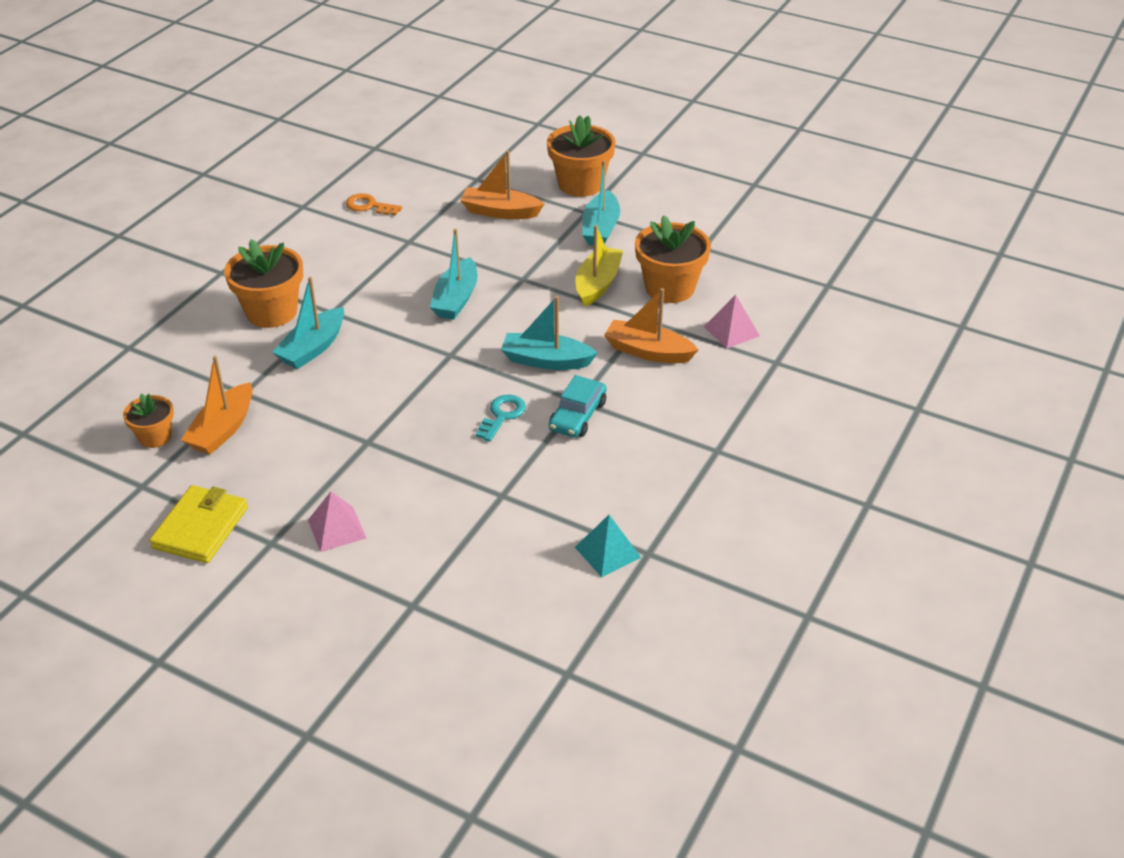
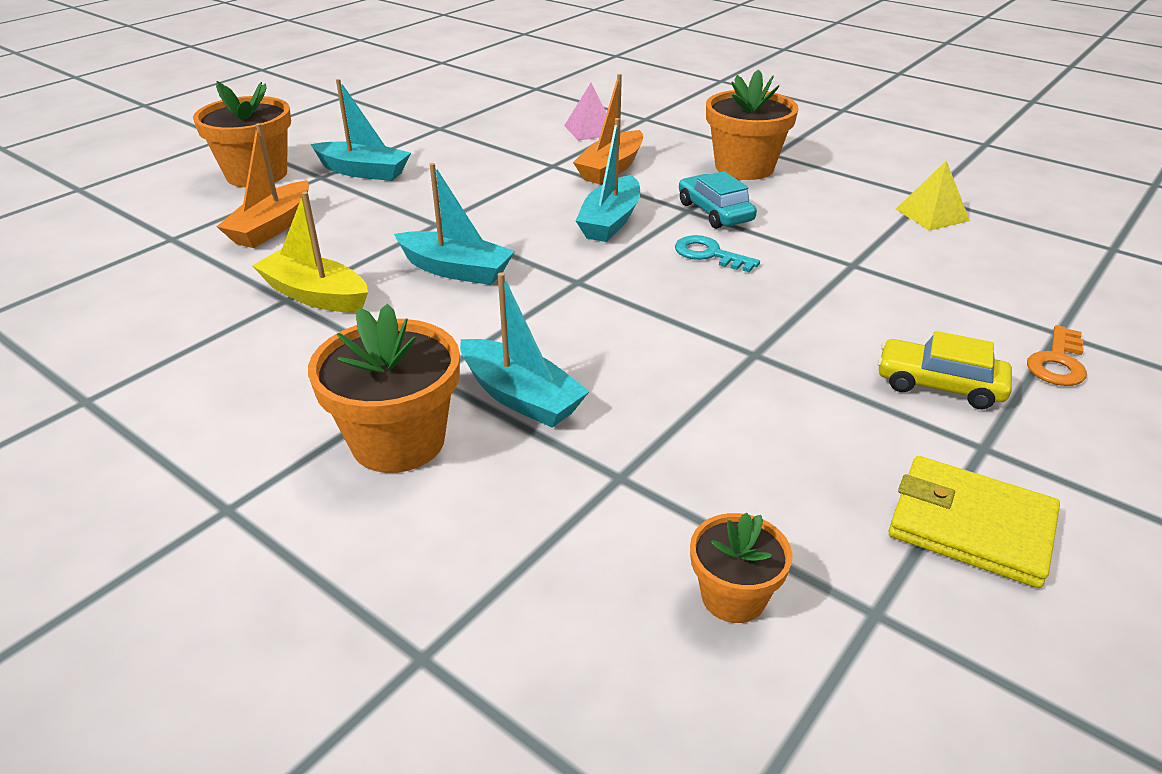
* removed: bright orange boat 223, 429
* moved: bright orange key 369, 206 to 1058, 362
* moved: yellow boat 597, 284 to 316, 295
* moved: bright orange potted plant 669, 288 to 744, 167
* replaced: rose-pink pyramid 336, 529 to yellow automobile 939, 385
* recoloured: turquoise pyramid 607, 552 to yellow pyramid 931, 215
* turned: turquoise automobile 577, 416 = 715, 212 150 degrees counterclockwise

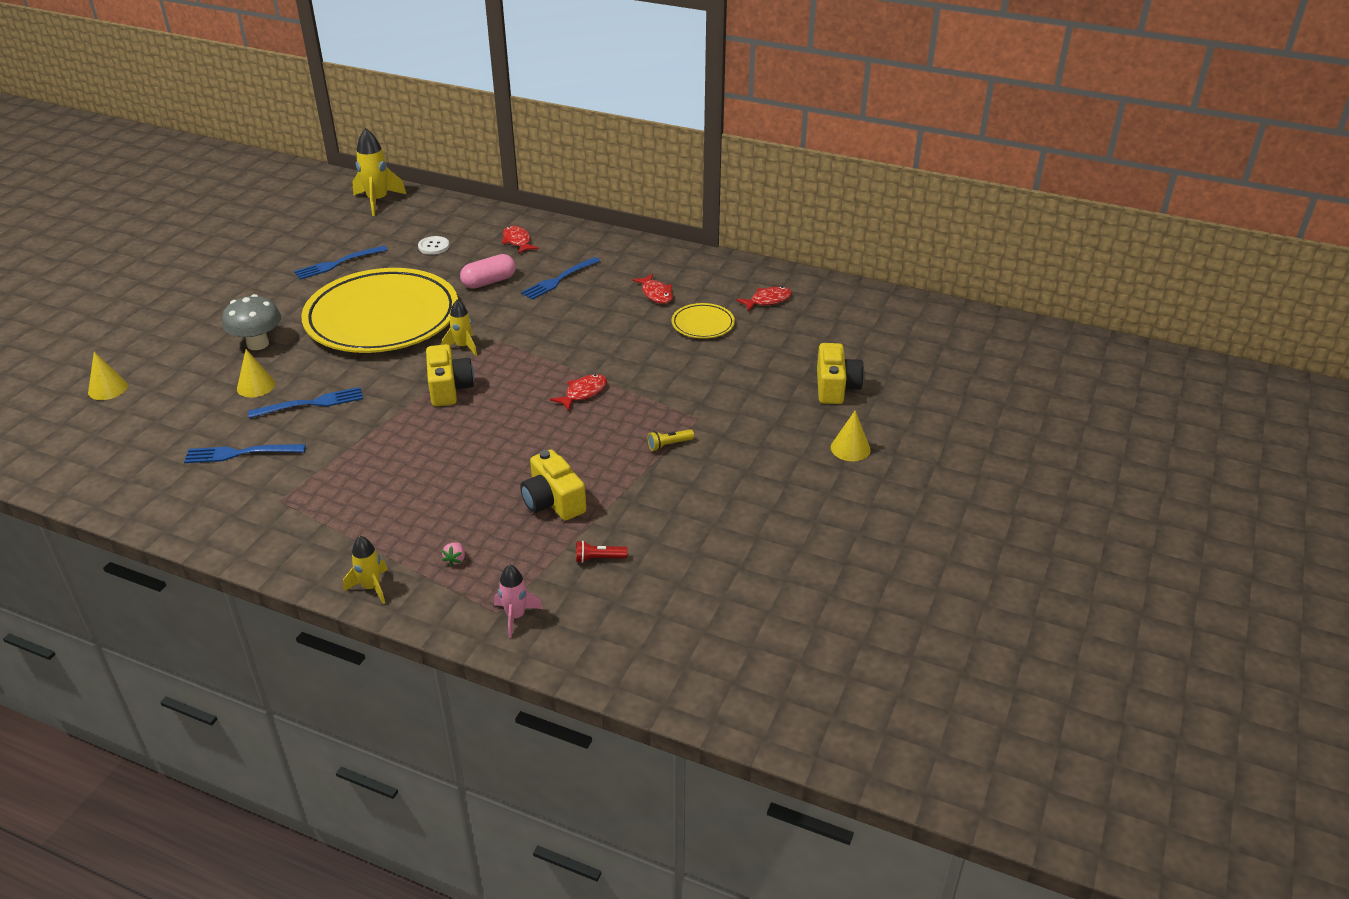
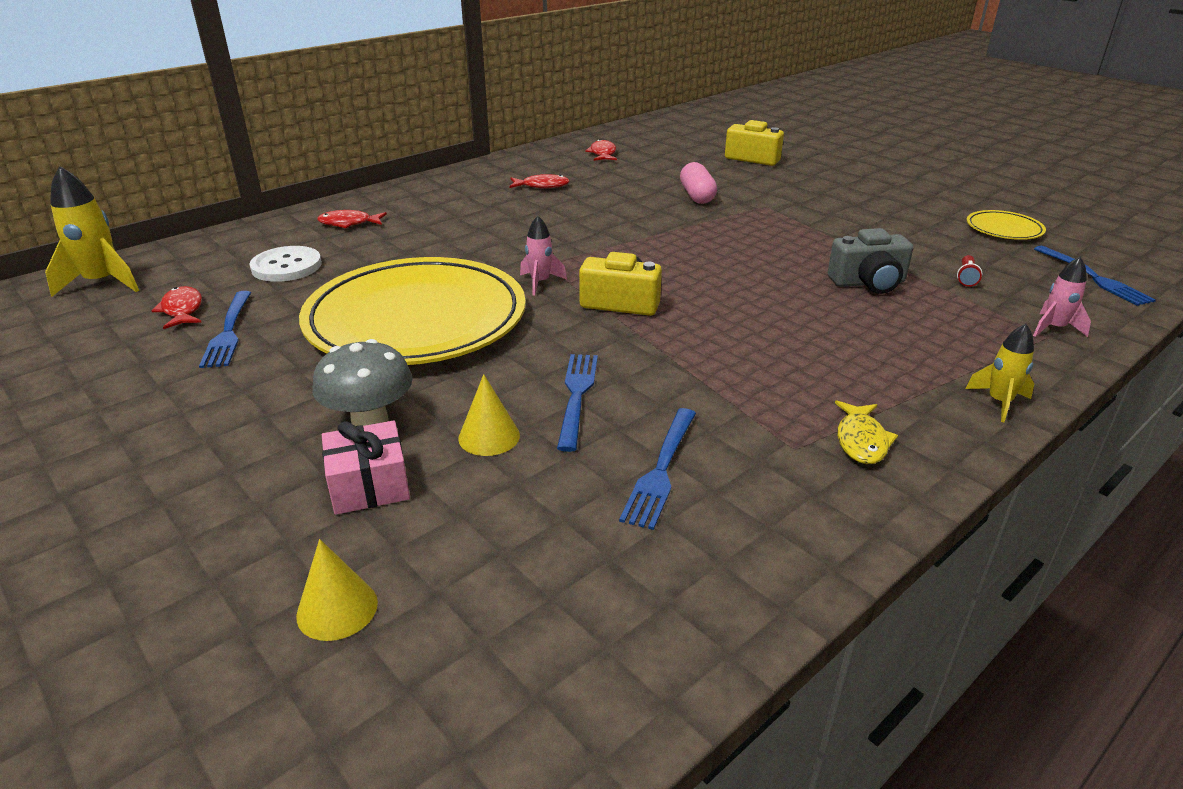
* removed: rose-pink berry 455, 560
* removed: yellow pocket torch 669, 445
* removed: yellow solid cone 850, 448
* added: rose-pink gift 369, 485
* added: yellow toy fish 861, 441
* moved: rose-pink capsule 489, 282 to 697, 196
* moved: cobalt table fork 559, 279 to 1093, 277
* moved: red toy fish 583, 393 to 182, 310
* moved: yellow flat dish 703, 324 to 1004, 229
* recoloured: yellow rocket 463, 347 to rose-pink rocket 540, 283
* recoloured: yellow compact camera 553, 502 to ash-grey compact camera 868, 283
* resized: white sewing button 434, 246 = 286, 266 x1.56

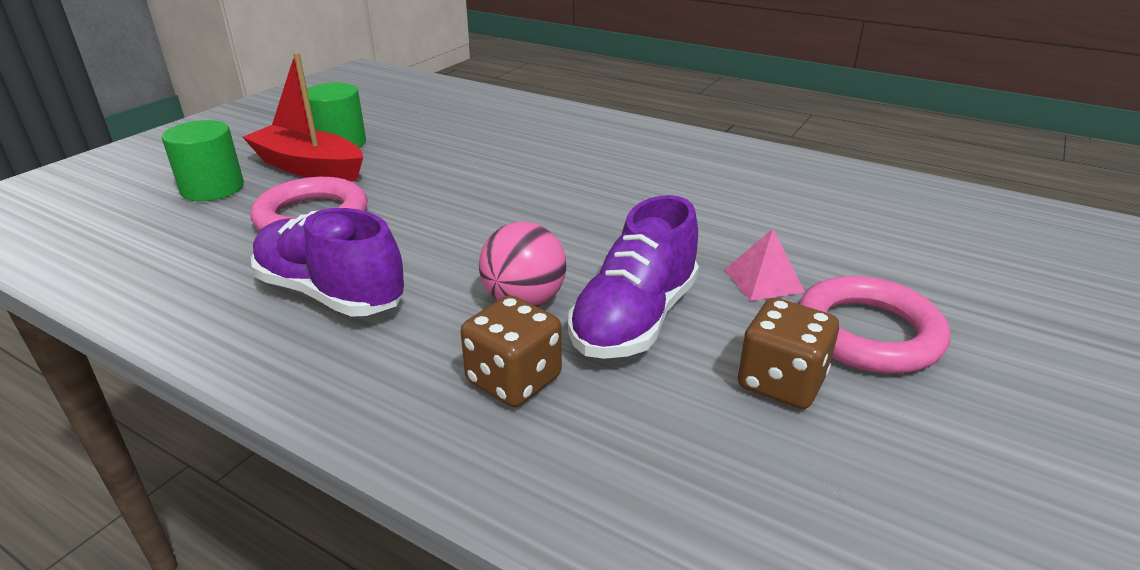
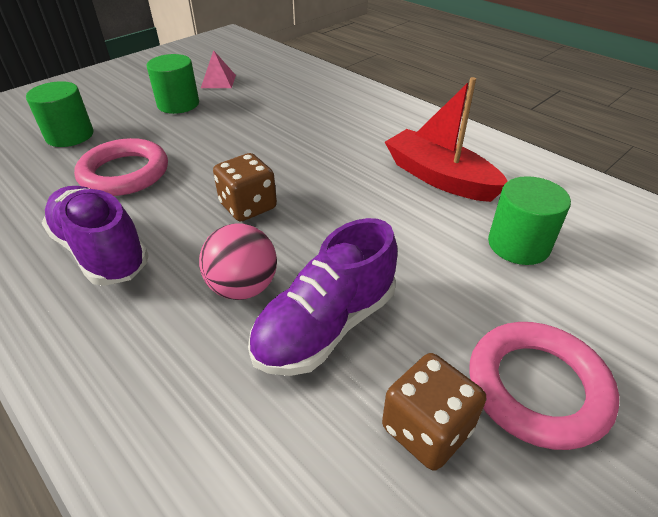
* added: emerald cylinder 518, 244
* moved: red boat 309, 167 to 439, 177
* moved: brown die 514, 380 to 248, 206
* moved: rose-pink pyramid 763, 280 to 218, 81

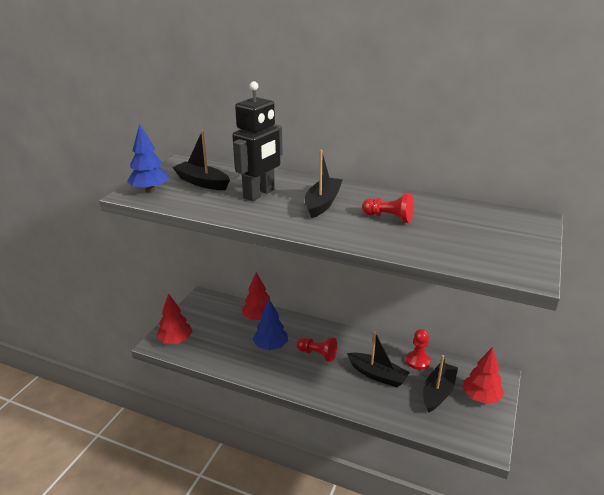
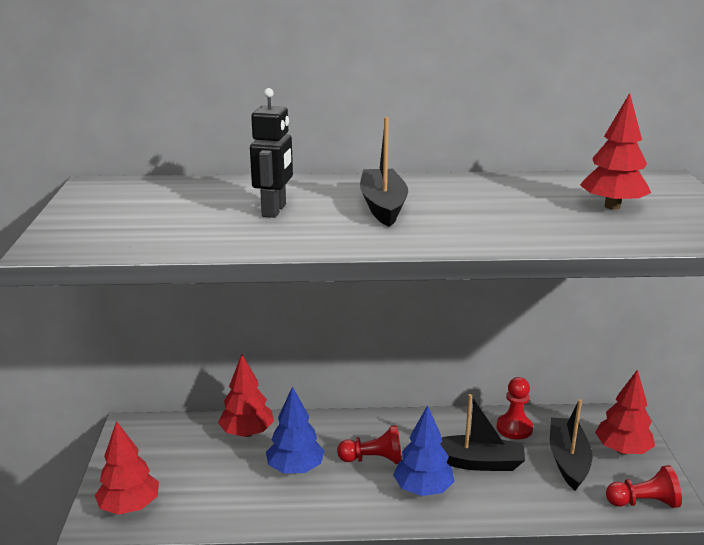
* removed: ebony boat 202, 182
* added: red tree 612, 206
* moved: cobalt tree 150, 190 to 423, 489
* moved: red chess pawn 389, 218 to 643, 502
* resized: ebony toy robot 259, 194 = 274, 210 x0.66

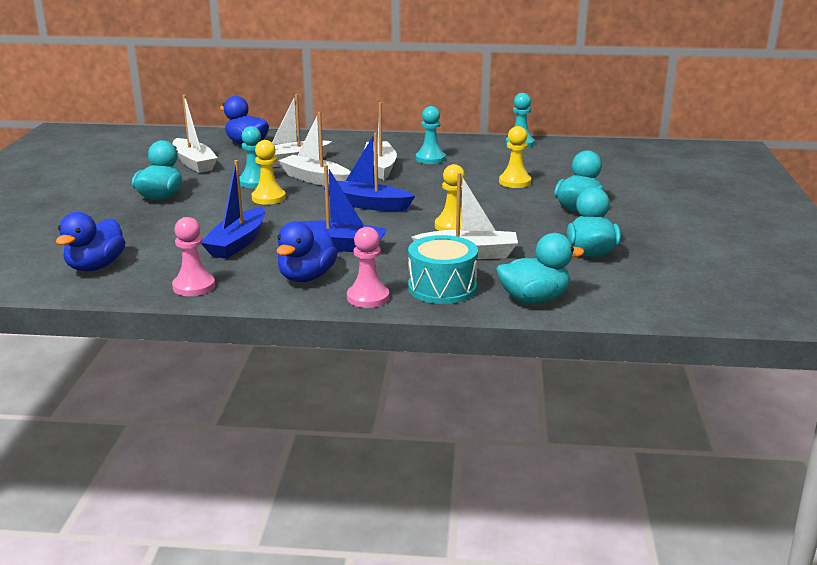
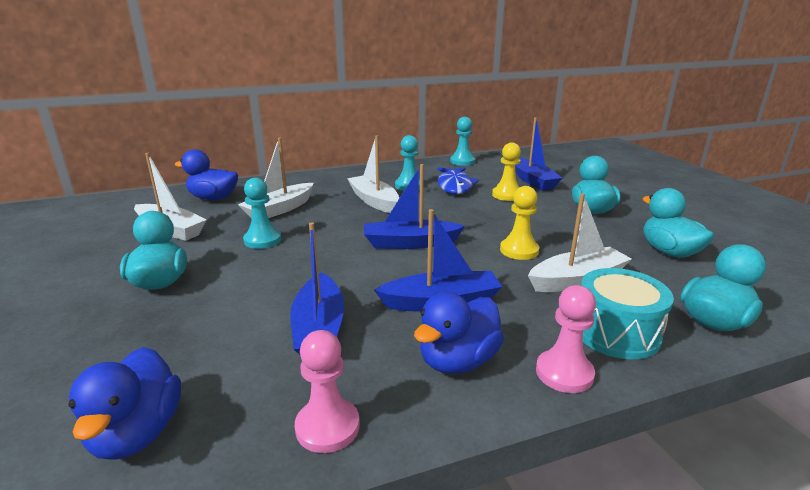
* removed: yellow chess pawn 268, 198
* removed: white boat 315, 179
* added: cobalt toy fish 455, 186
* added: cobalt boat 532, 181
* turned: cobalt toy duck 306, 277 = 458, 361 45 degrees clockwise

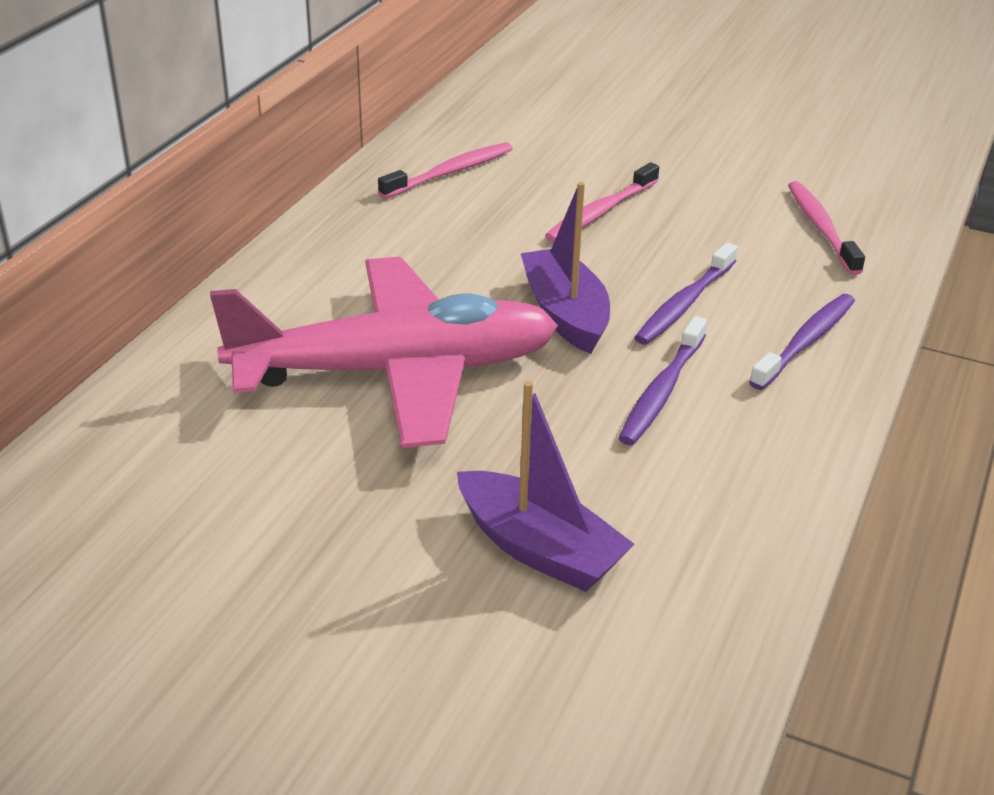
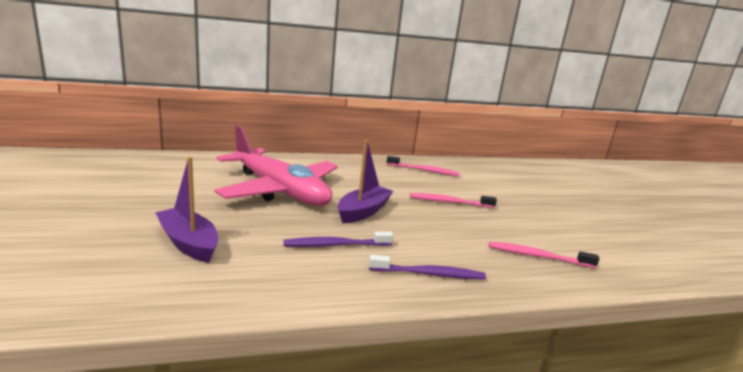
* removed: violet tooth brush 684, 304
* turned: violet boat 539, 549 = 188, 243 135 degrees clockwise
* turned: rose-pink tooth brush 821, 228 = 537, 256 120 degrees counterclockwise

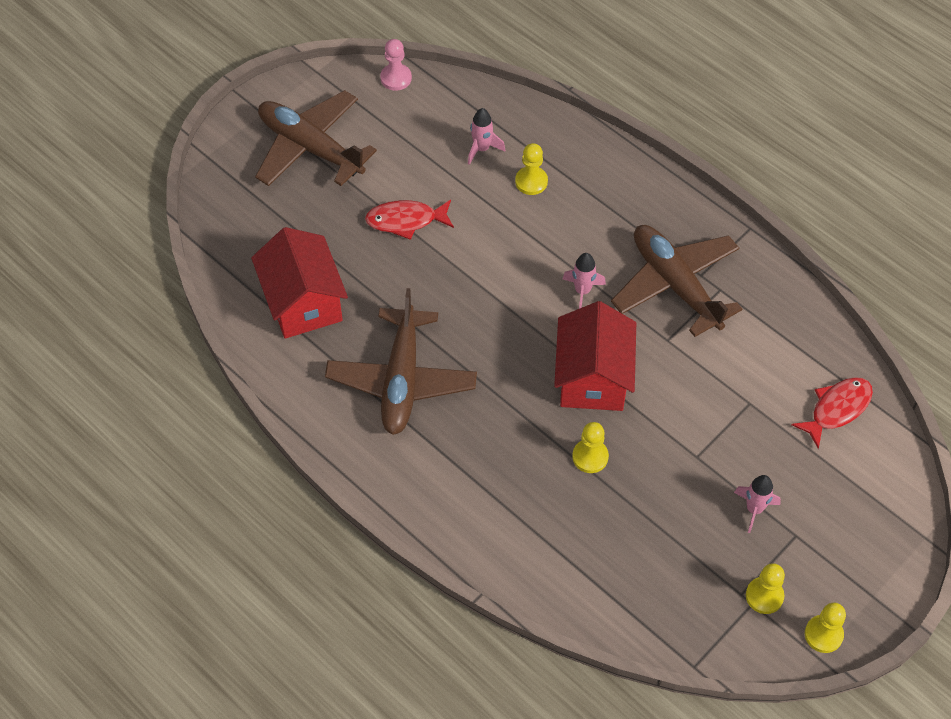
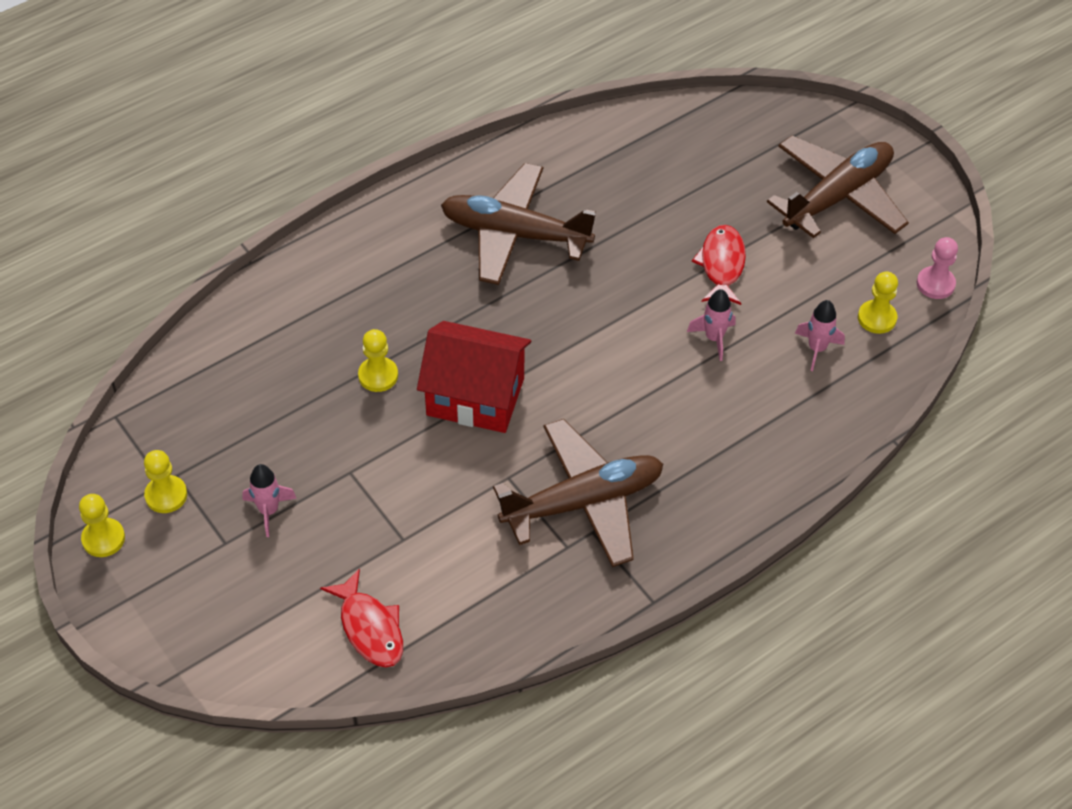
* removed: red toy house 303, 302
* moved: yellow chess pawn 531, 181 to 877, 318
* moved: rose-pink rocket 582, 291 to 714, 338

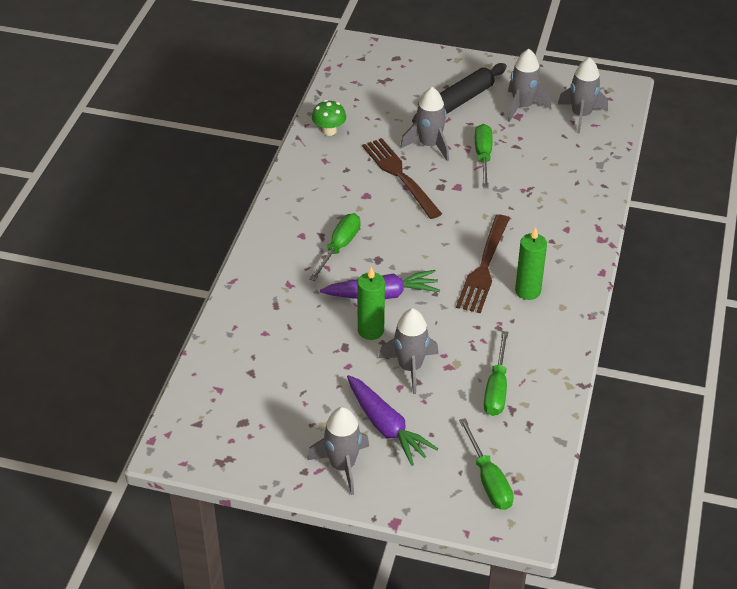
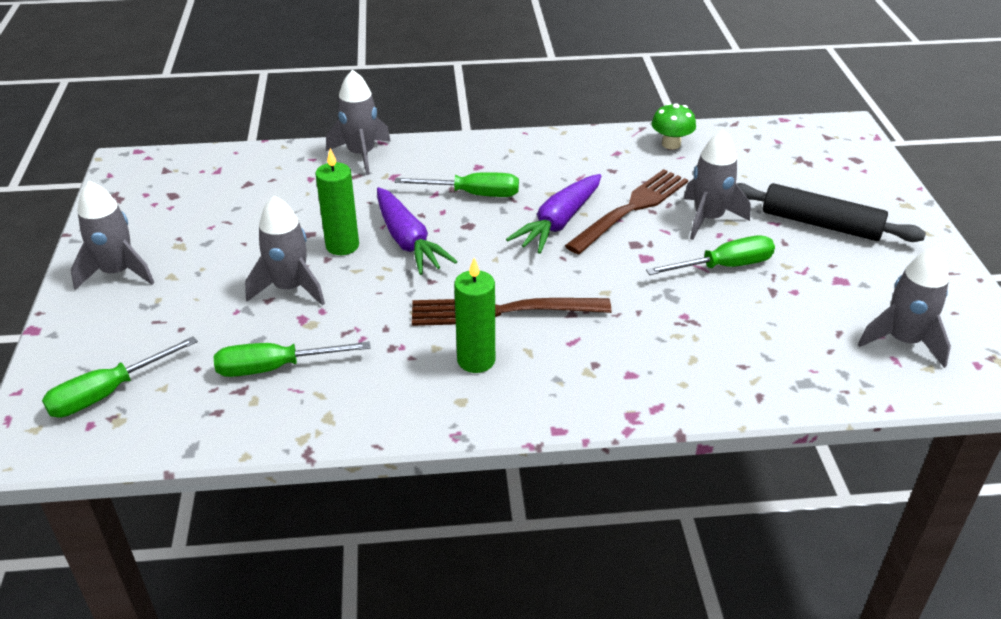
* moved: violet carrot 386, 427 to 559, 222
* moved: ash-grey rocket 522, 107 to 361, 155

